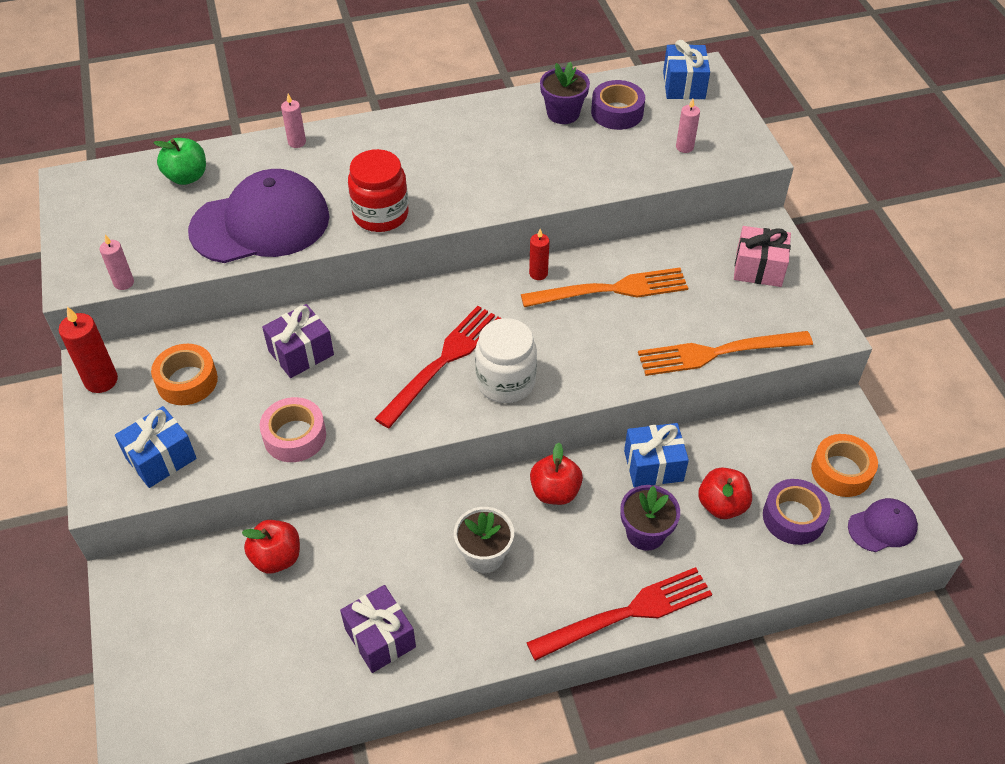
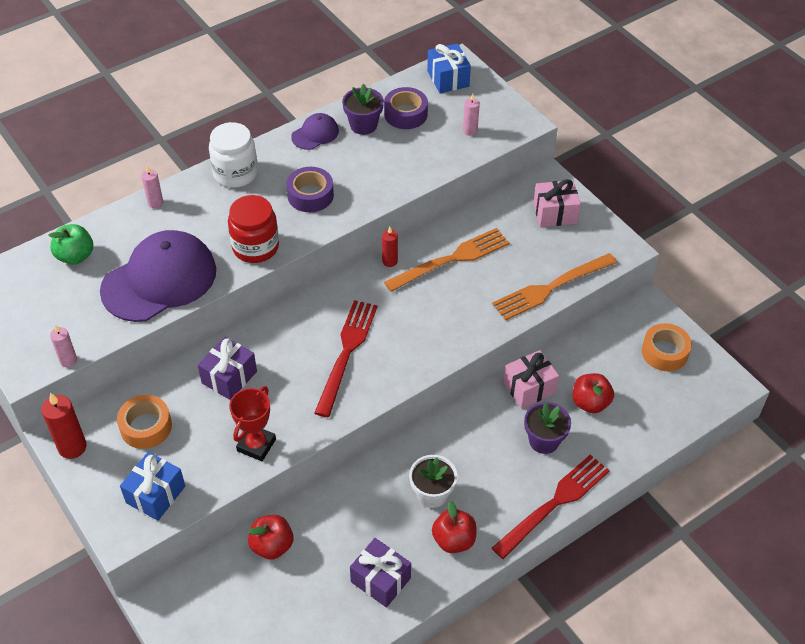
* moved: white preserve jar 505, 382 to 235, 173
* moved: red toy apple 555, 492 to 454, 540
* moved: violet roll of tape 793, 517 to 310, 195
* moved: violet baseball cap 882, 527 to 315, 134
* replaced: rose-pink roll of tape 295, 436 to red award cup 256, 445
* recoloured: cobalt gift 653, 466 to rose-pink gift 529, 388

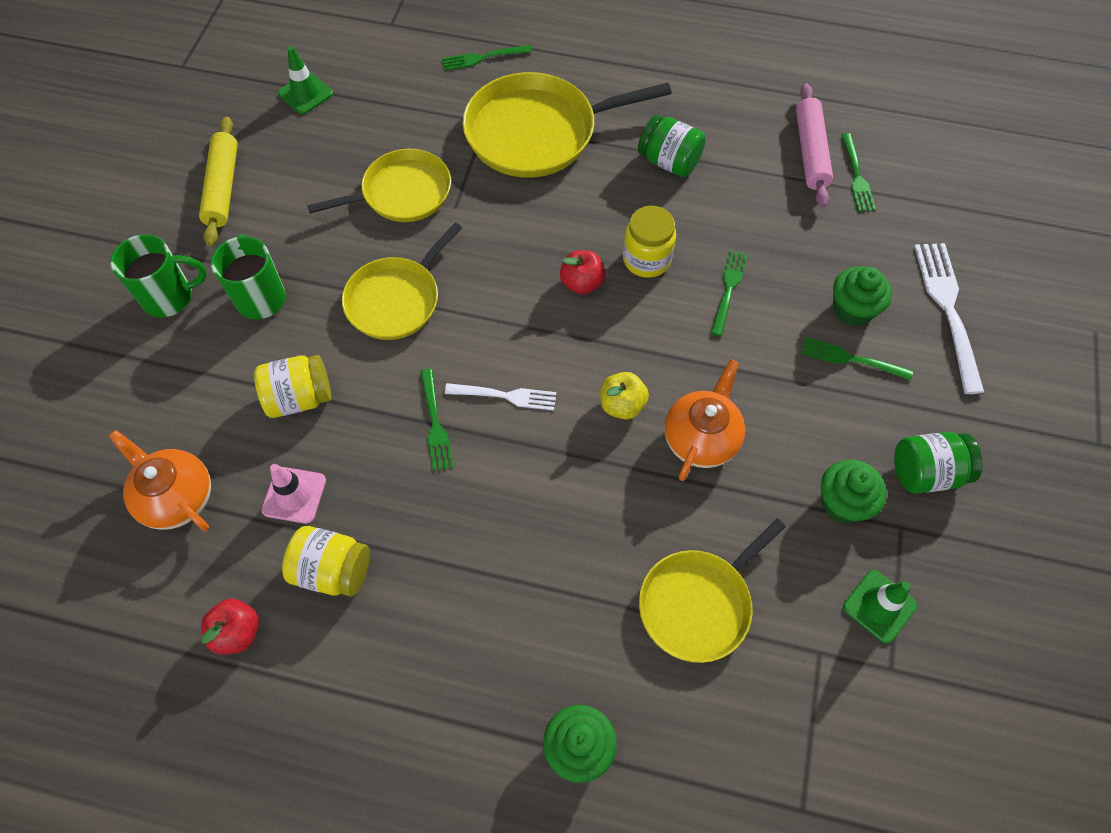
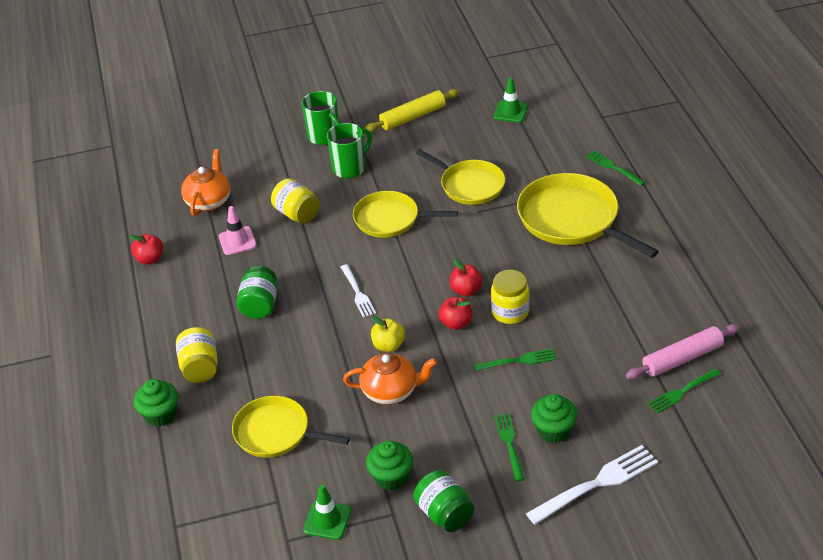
* removed: emerald table fork 435, 423
* added: red toy apple 456, 323
* moved: yellow preserve jar 333, 570 to 200, 367
* moved: emerald preserve jar 669, 162 to 260, 305

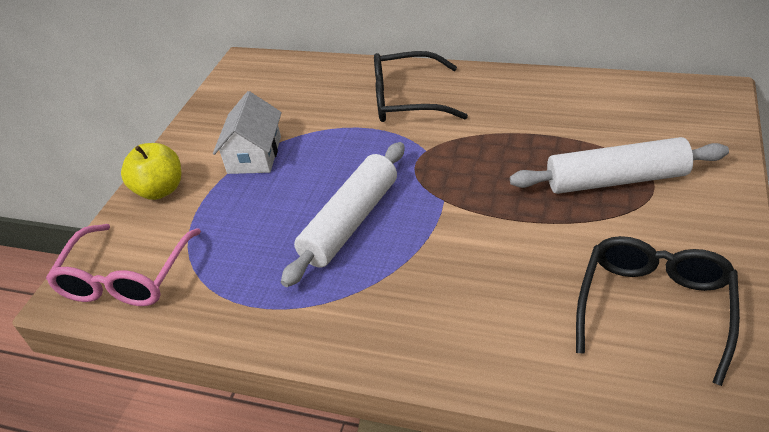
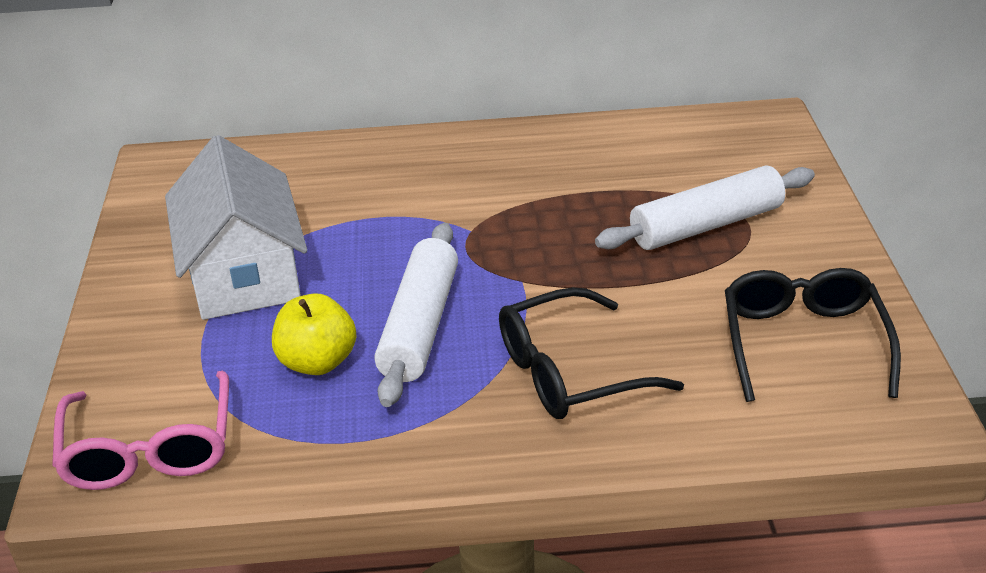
* moved: yellow toy apple 160, 190 to 317, 362
* moved: ebony glasses 406, 100 to 569, 372
* resized: white toy house 254, 155 = 244, 273 x1.60

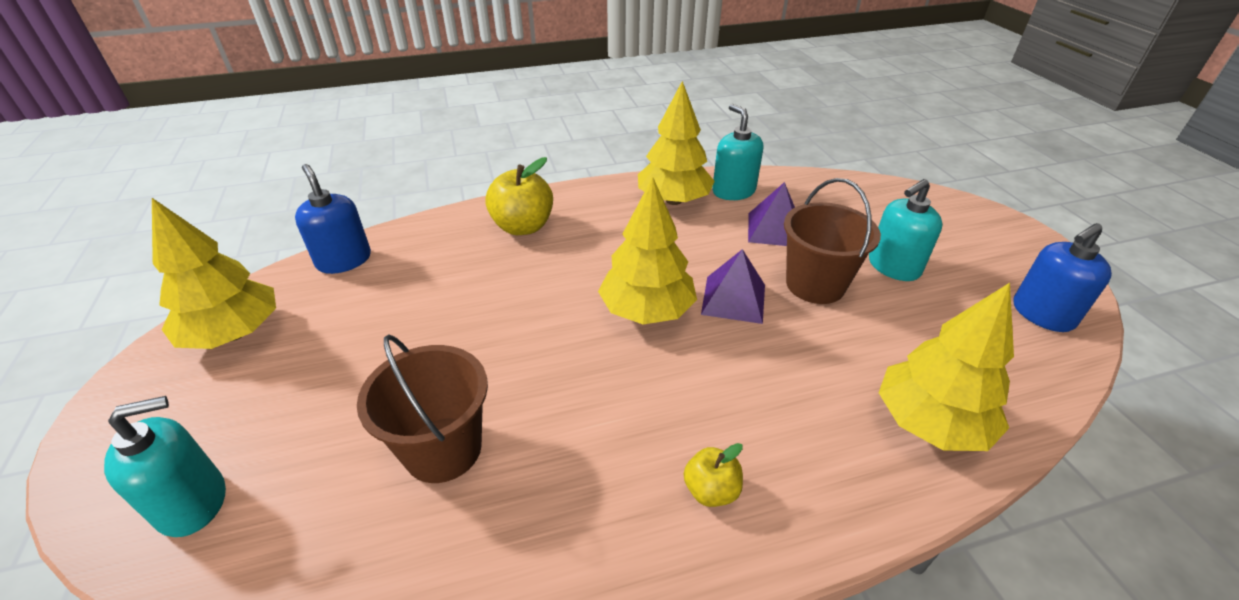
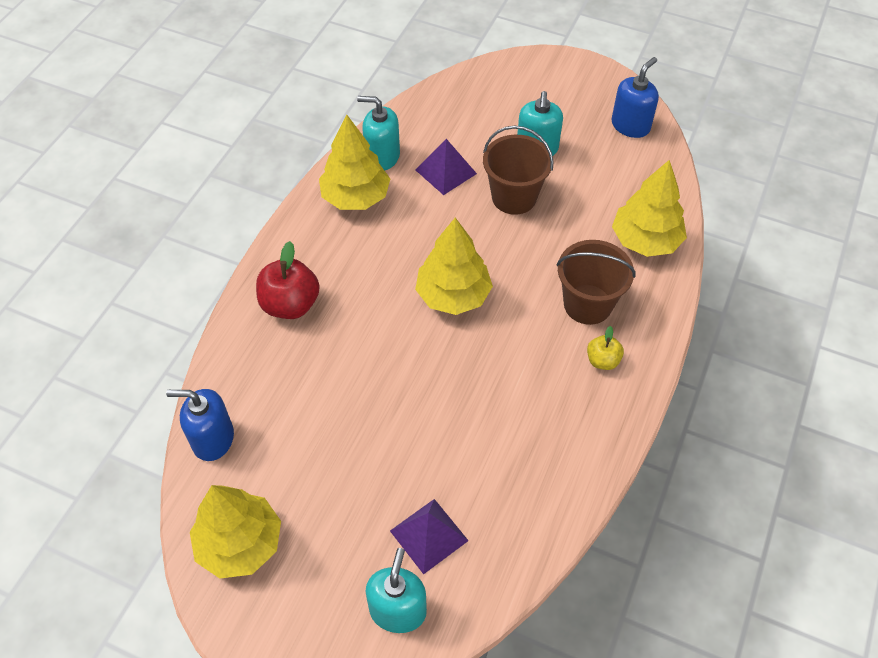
* moved: brown pail 443, 449 to 587, 304
* moved: violet pyramid 733, 299 to 429, 535
* recoloured: yellow toy apple 523, 227 to red toy apple 290, 304
* turned: cobalt soap dispenser 1042, 314 = 630, 125 150 degrees counterclockwise

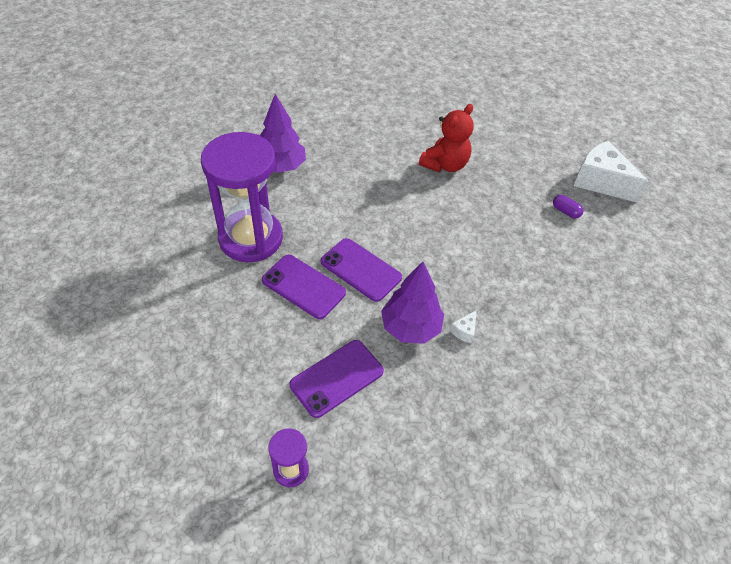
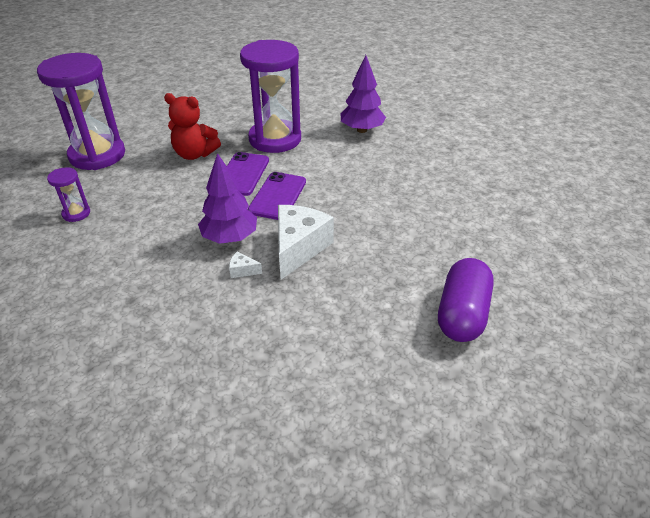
* removed: violet mobile phone 337, 378
* added: violet sand timer 97, 155
* moved: red teddy bear 445, 165 to 194, 154
* moved: white cheese 601, 182 to 299, 248
* resized: violet capsule 565, 211 = 462, 314 x2.43

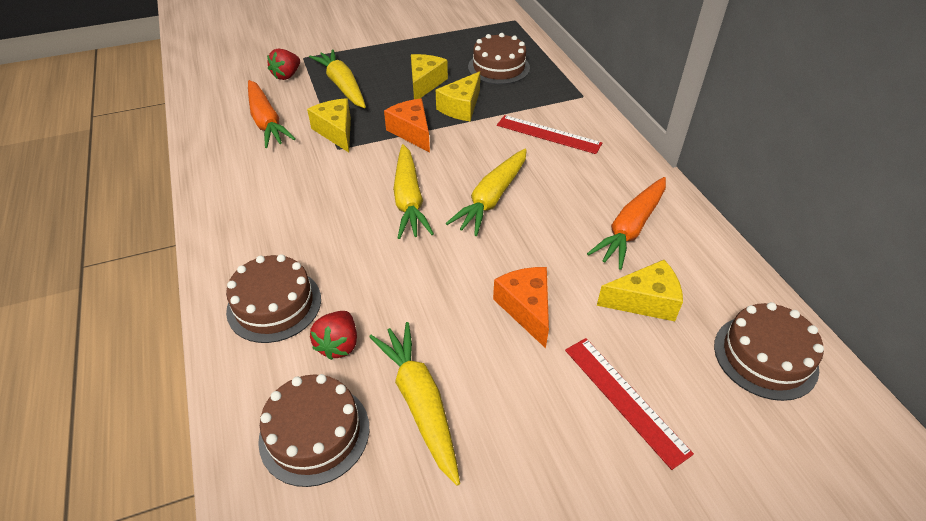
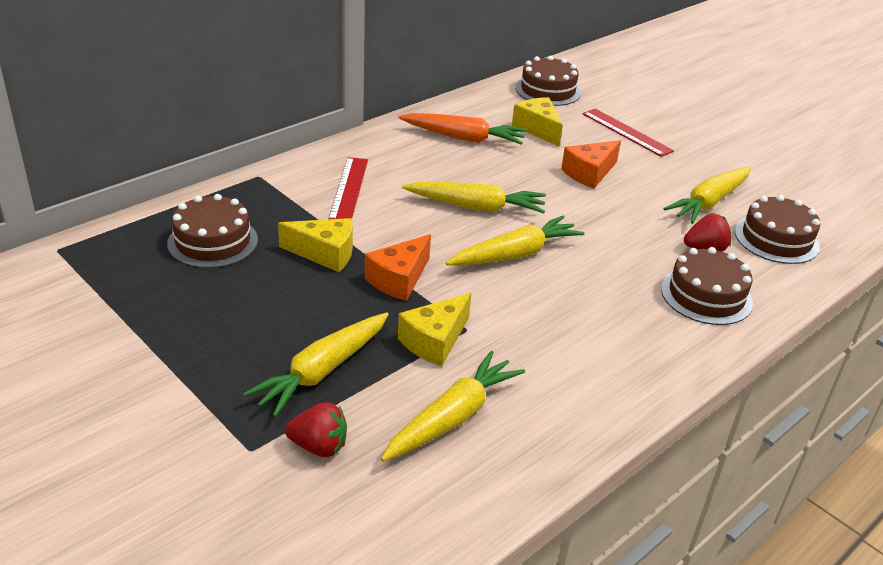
* removed: yellow cheese 425, 83
* recoloured: bright orange carrot 266, 121 to yellow carrot 452, 417
* turned: red straightedge 624, 399 = 626, 132 75 degrees counterclockwise

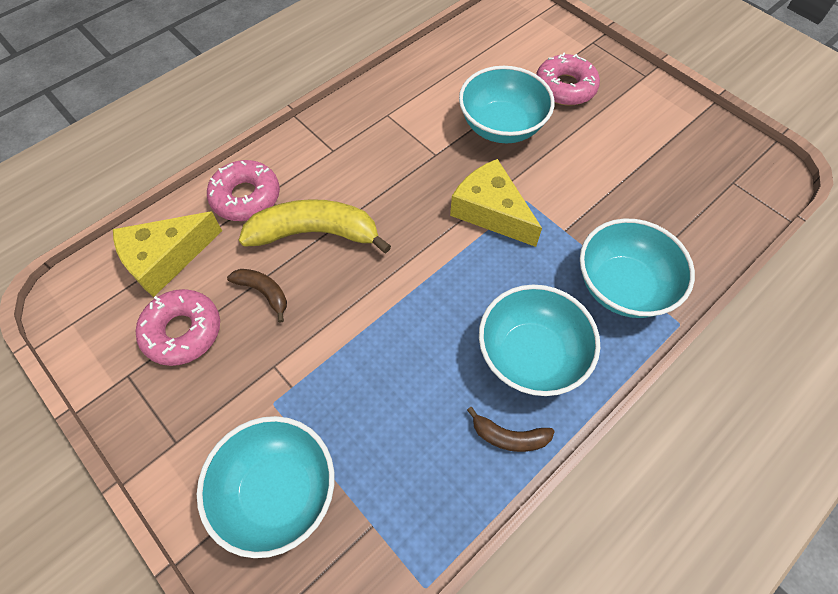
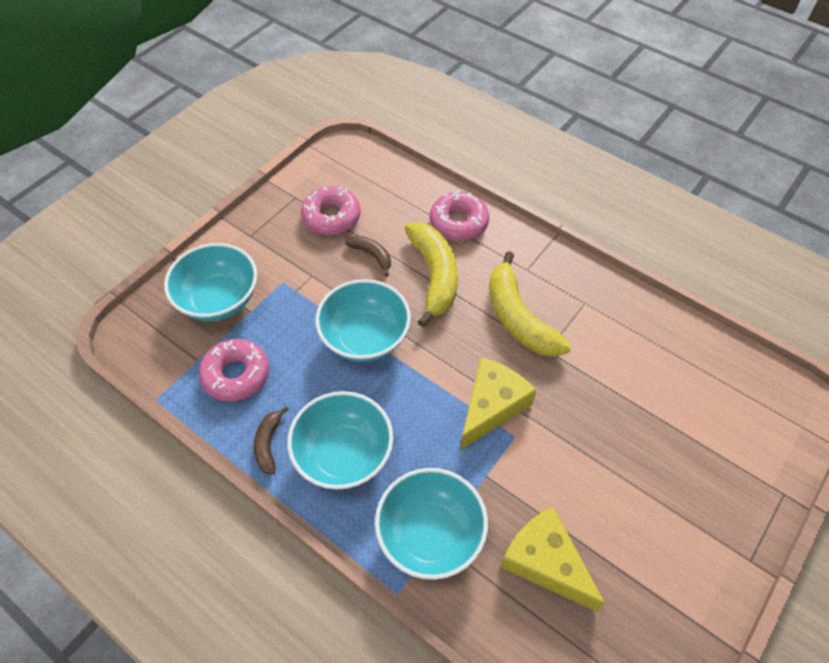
* added: yellow banana 518, 318
* moved: yellow cheese 166, 259 to 545, 562
* moved: turquoise deep dish 501, 126 to 365, 337
* moved: rose-pink donut 565, 87 to 236, 375
* turned: brown banana 263, 292 = 371, 255 75 degrees counterclockwise

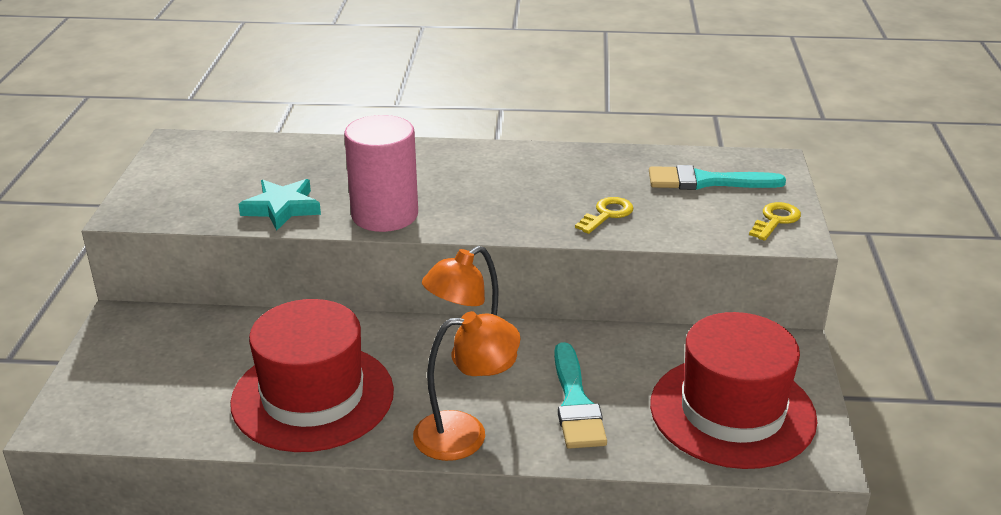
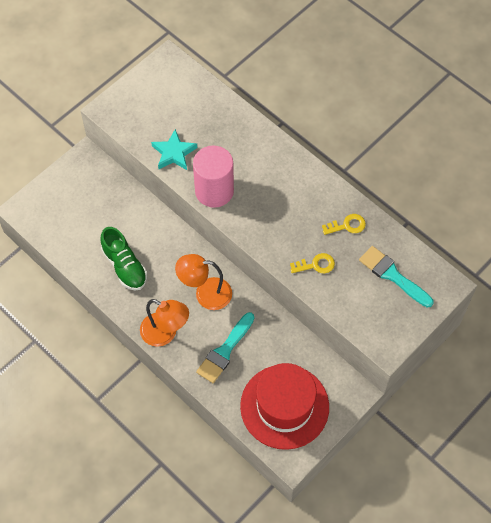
* moved: yellow key 775, 220 to 347, 225
* replaced: red hat 312, 397 to emerald lace-up shoe 124, 266

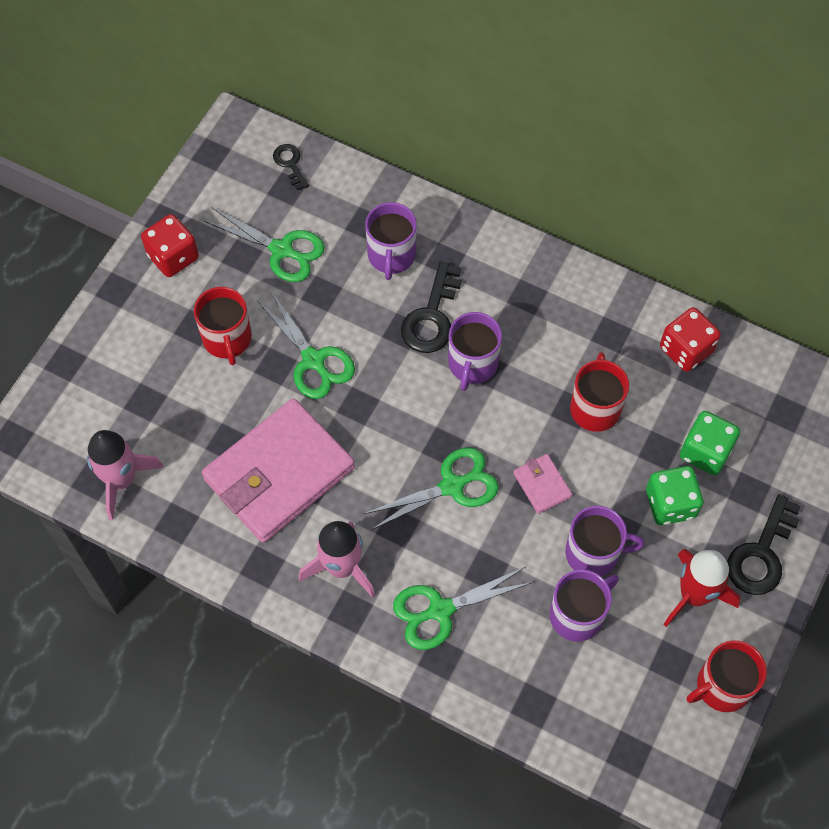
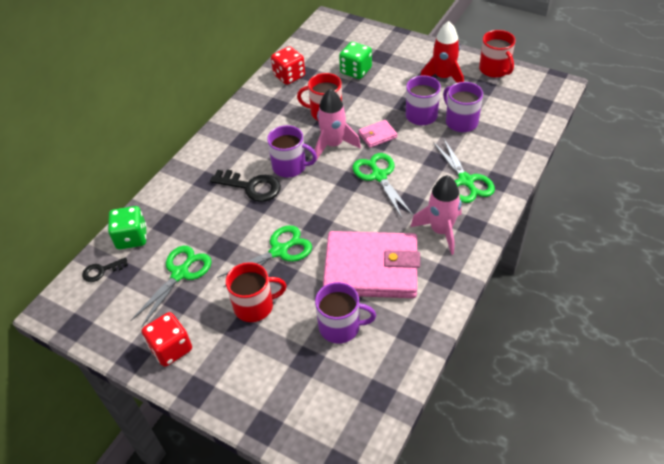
* removed: ebony key 761, 554
* moved: rose-pink rocket 121, 480 to 333, 145
* moved: violet coffee mug 391, 256 to 340, 327
* moved: emerald die 670, 504 to 132, 238
* turned: rose-pink billfold 279, 474 = 371, 268 45 degrees counterclockwise

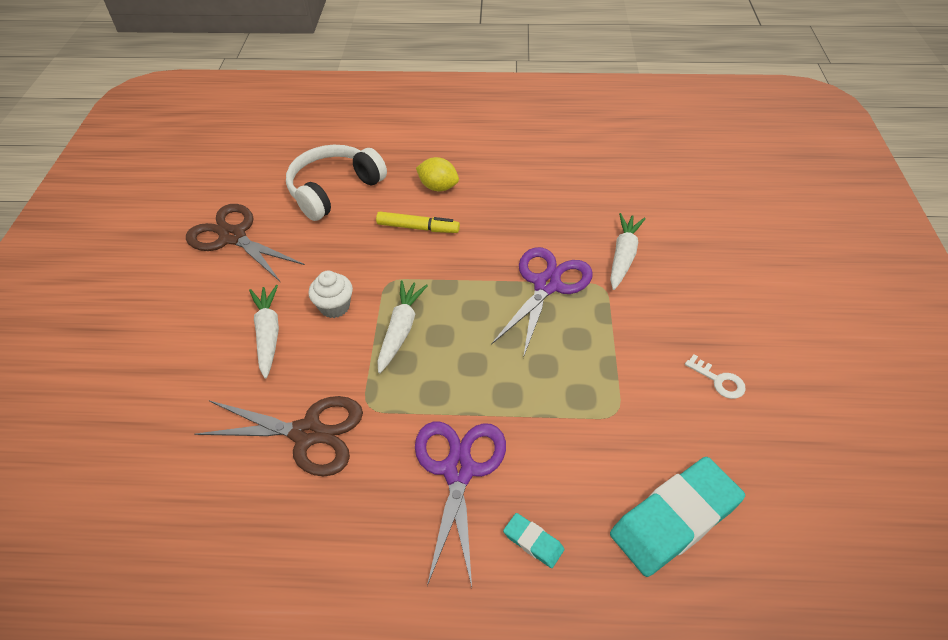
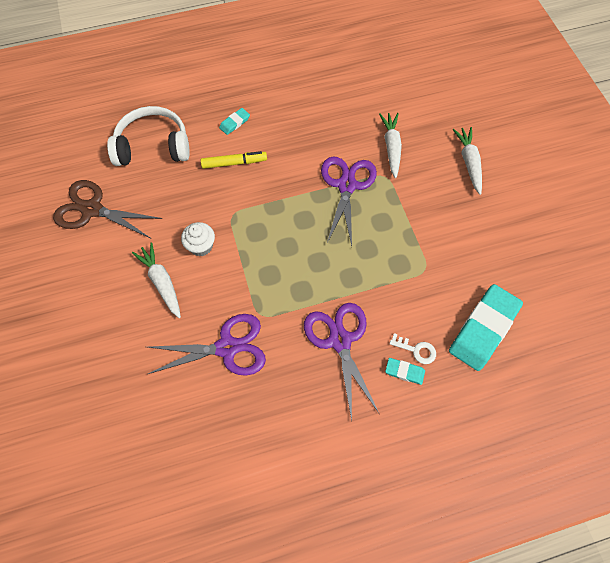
* moved: white carrot 400, 330 to 469, 163
* moved: white key 719, 380 to 416, 350
* replaced: yellow toy lemon 438, 187 to turquoise eraser 234, 123
* recoloured: brown shears 307, 433 to violet shears 227, 347
* turned: white headset 334, 190 = 153, 146 60 degrees clockwise

